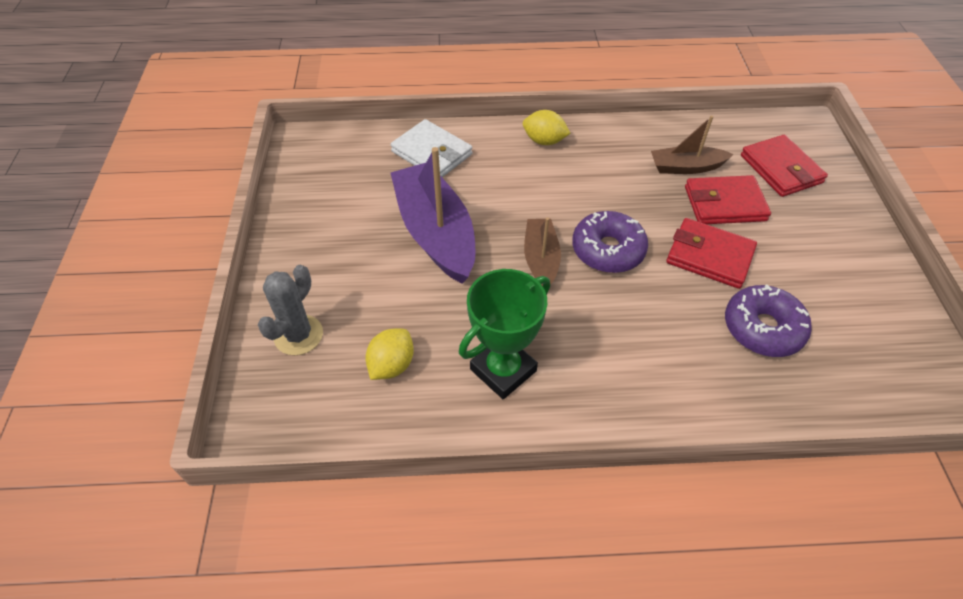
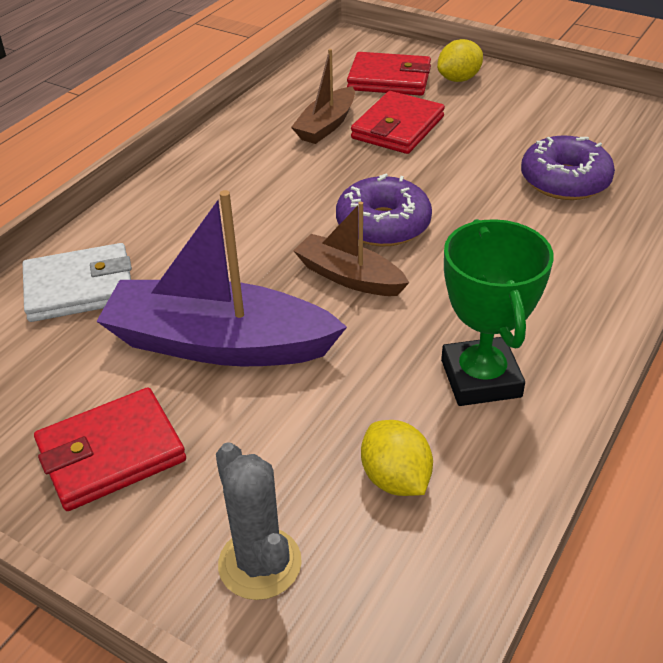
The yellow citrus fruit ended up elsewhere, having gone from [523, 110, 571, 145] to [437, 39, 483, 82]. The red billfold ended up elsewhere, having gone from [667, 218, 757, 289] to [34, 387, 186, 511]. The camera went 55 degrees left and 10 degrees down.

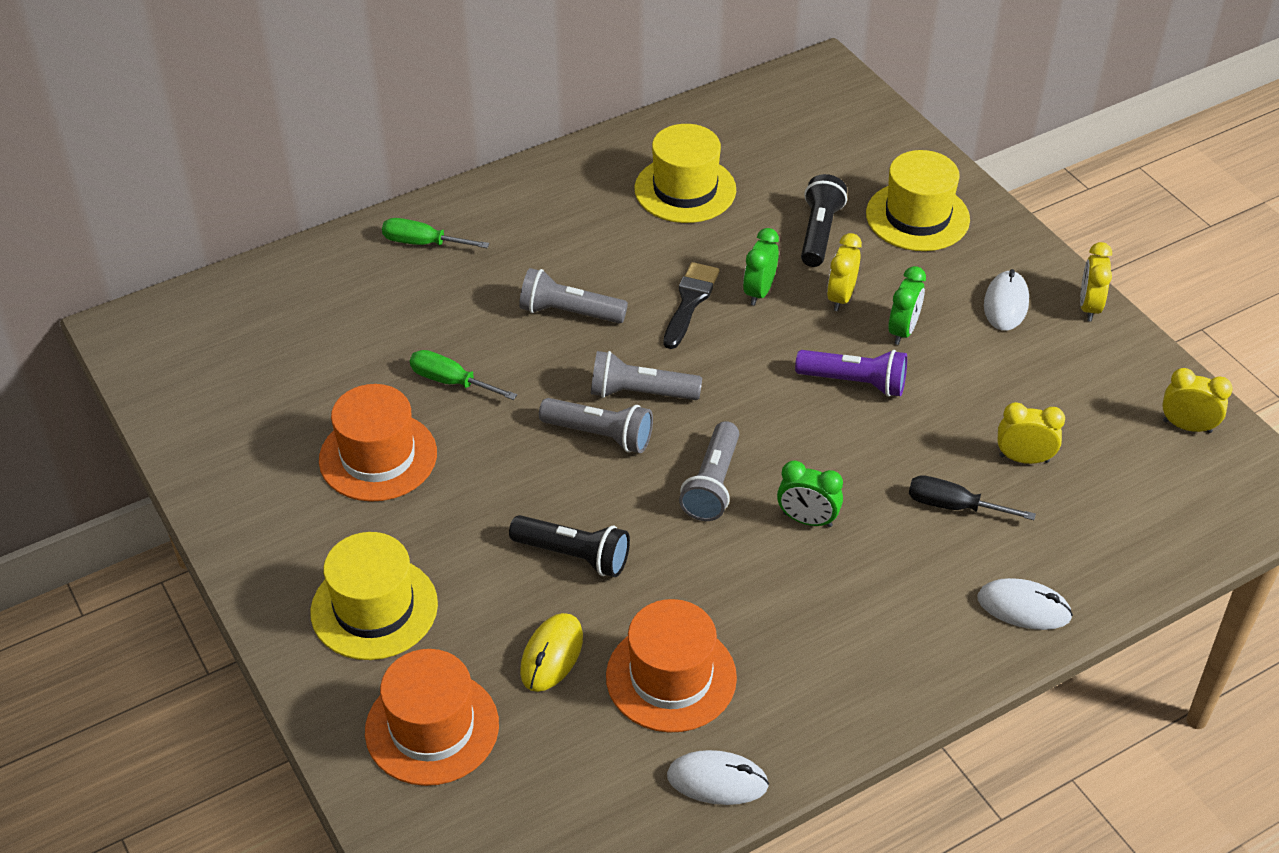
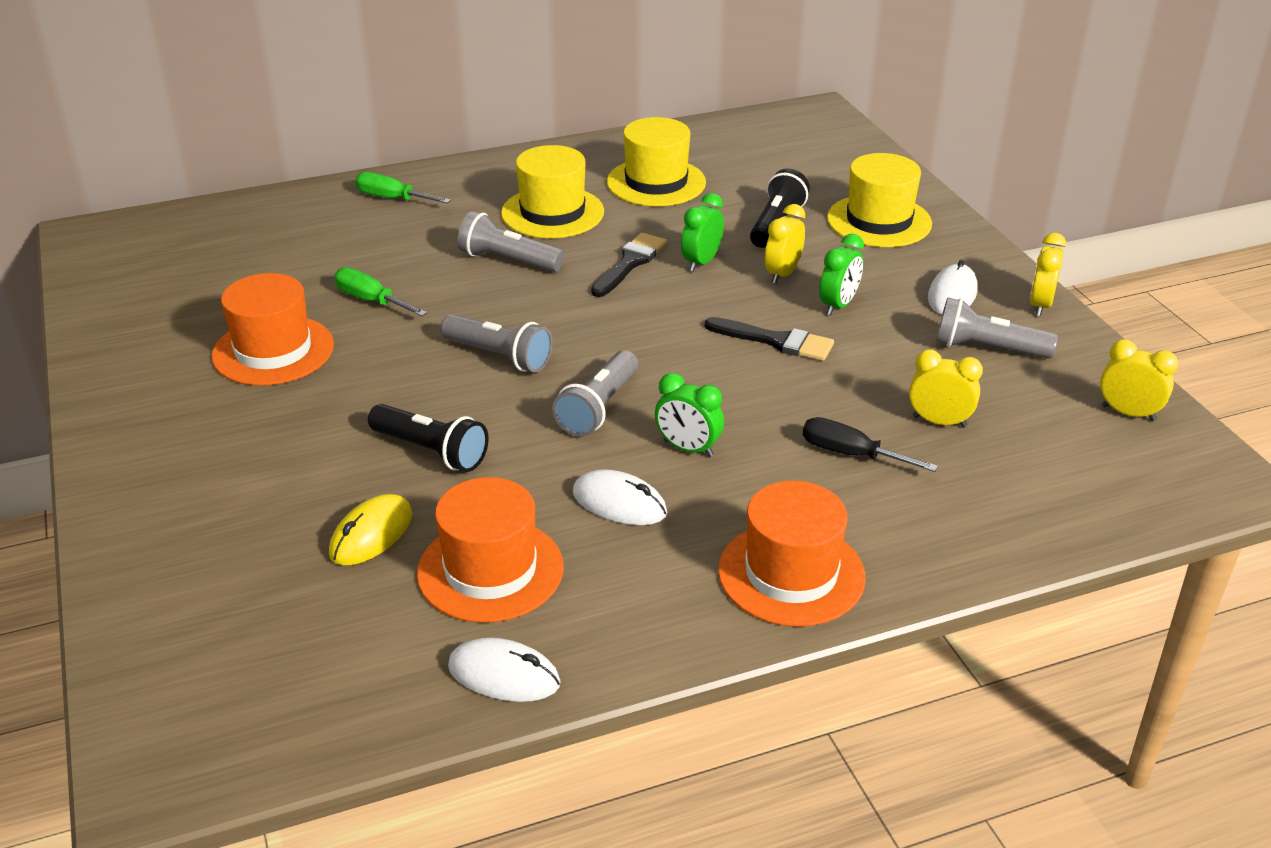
Where the violet flashlight stood at [795, 350, 907, 397], the jet-black brush came to stand at [705, 317, 834, 361]. The gray flashlight ended up elsewhere, having gone from [591, 351, 702, 400] to [936, 297, 1058, 358]. The yellow hat ended up elsewhere, having gone from [310, 532, 438, 660] to [501, 145, 604, 238]. The snow-white PC mouse ended up elsewhere, having gone from [977, 578, 1073, 630] to [573, 469, 667, 525]. The bright orange hat ended up elsewhere, having gone from [365, 649, 499, 786] to [718, 481, 866, 627]. The camera went 10 degrees right and 10 degrees down.

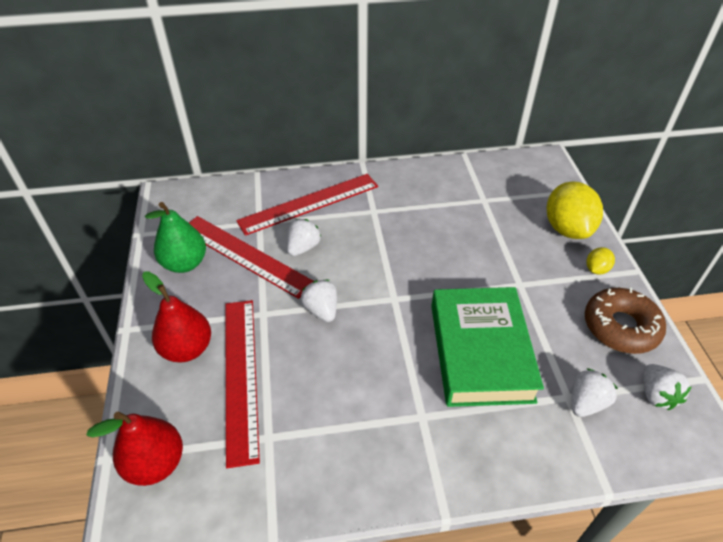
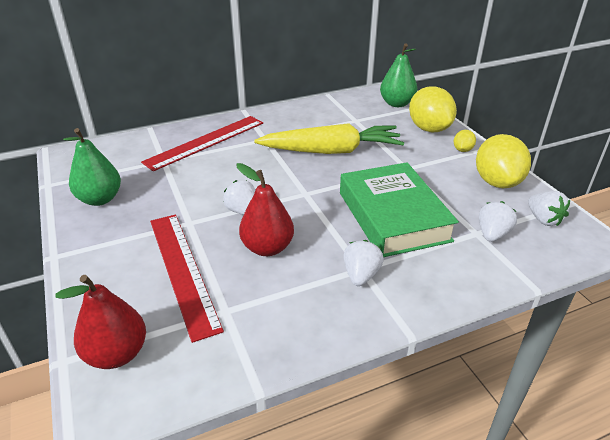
The second view lost the red ruler at [189, 216, 314, 299]. The snow-white toy strawberry ended up elsewhere, having gone from [287, 219, 321, 256] to [344, 240, 384, 286]. The red toy pear ended up elsewhere, having gone from [142, 271, 211, 363] to [237, 163, 294, 256]. Where the russet doughnut stood at [585, 288, 666, 354], the yellow citrus fruit came to stand at [476, 134, 531, 188]. The second view gained the leaf-green toy pear at [380, 44, 417, 107]. The second view gained the yellow carrot at [254, 123, 404, 154]. The camera went 15 degrees left and 10 degrees down.

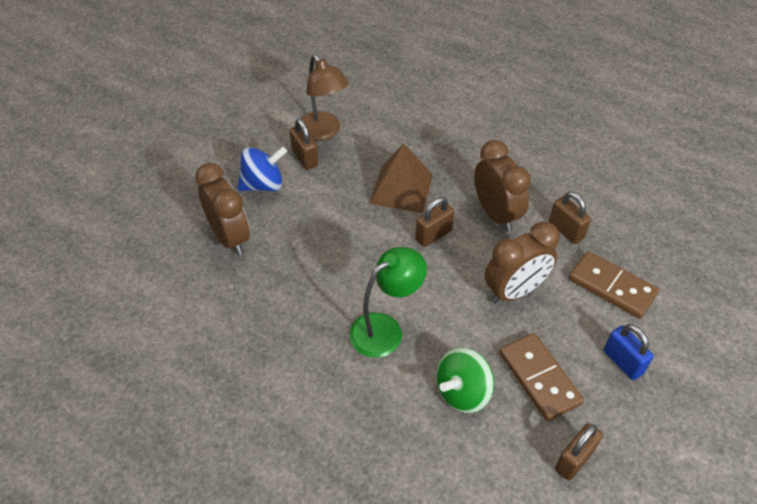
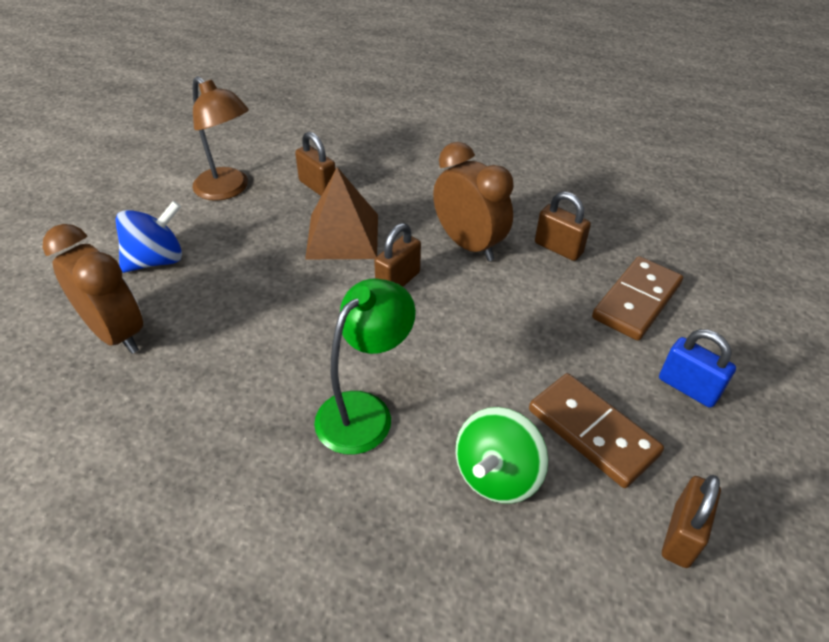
The russet small lock ended up elsewhere, having gone from [290, 118, 318, 170] to [295, 132, 336, 196]. The second view lost the russet alarm clock at [484, 222, 560, 304]. The russet domino tile at [569, 251, 659, 319] ended up facing another way, 75 degrees counterclockwise from before. The camera went 15 degrees left and 5 degrees down.

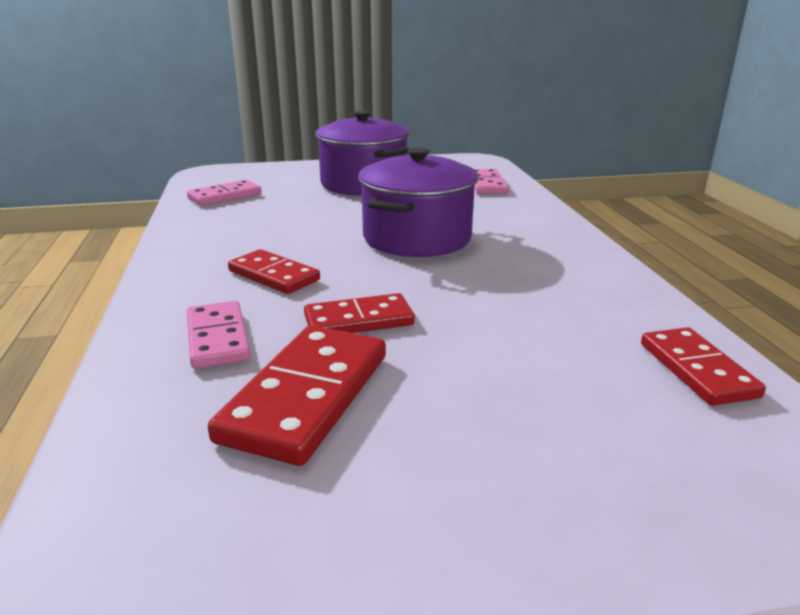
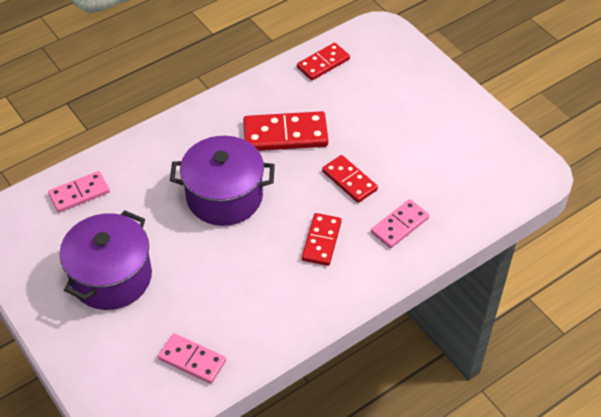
The red domino tile ended up elsewhere, having gone from [208, 326, 386, 466] to [243, 111, 328, 151]. The camera went 115 degrees left and 25 degrees up.

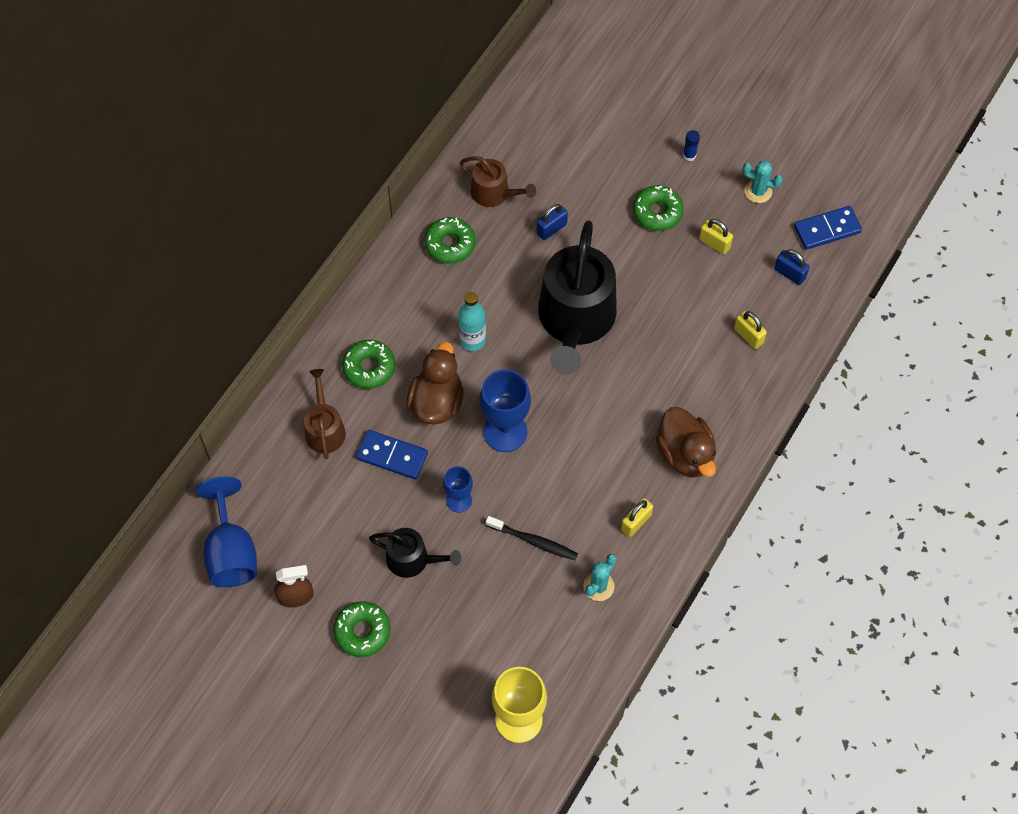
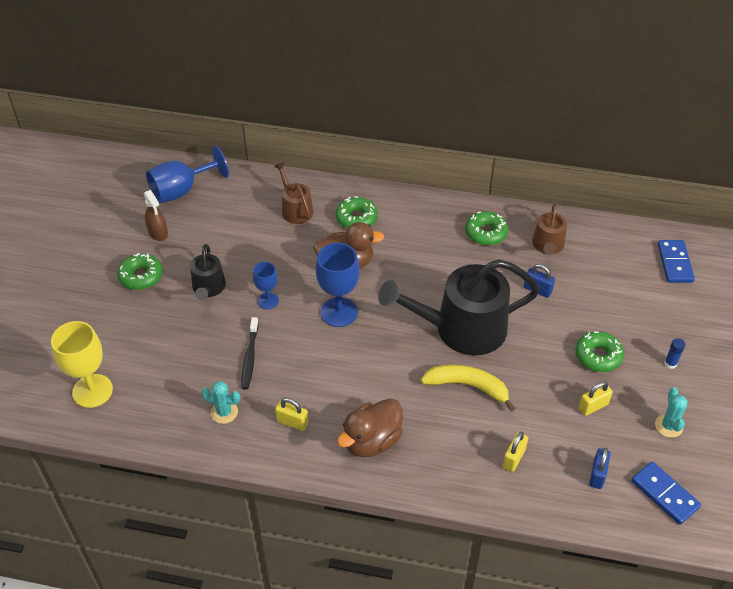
The yellow small lock at [699, 219, 733, 254] ended up facing another way, 45 degrees clockwise from before. The second view lost the teal drink bottle at [458, 292, 486, 351]. The russet sprinkling can at [304, 369, 346, 459] ended up facing another way, 90 degrees counterclockwise from before. The cobalt domino tile ended up elsewhere, having gone from [356, 430, 428, 480] to [658, 240, 695, 283]. The second view gained the yellow banana fruit at [421, 364, 515, 412]. The camera went 70 degrees right and 15 degrees down.

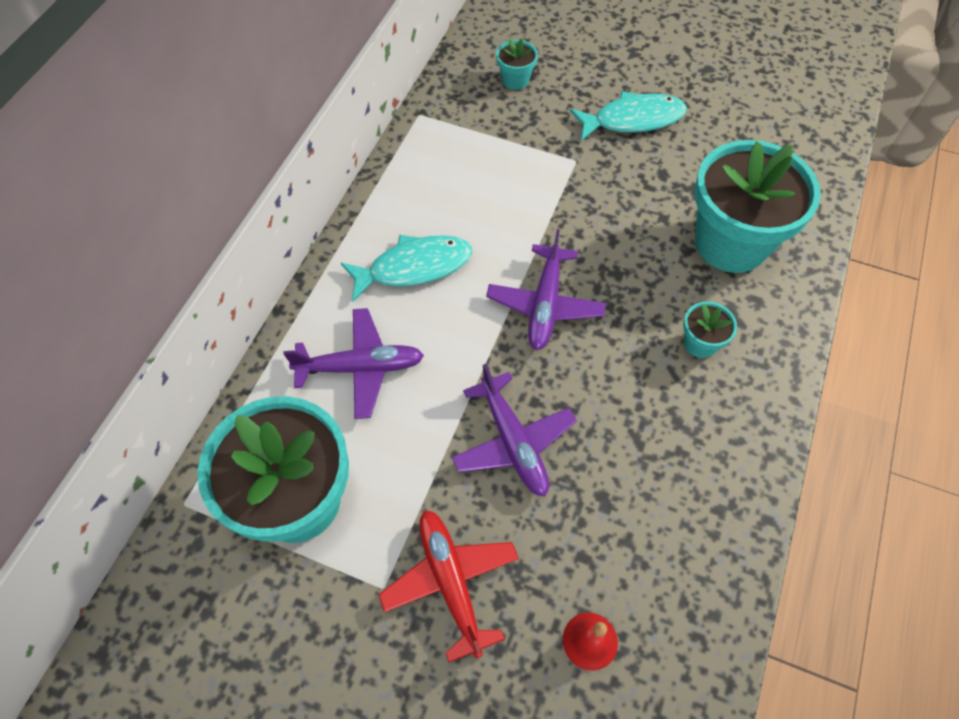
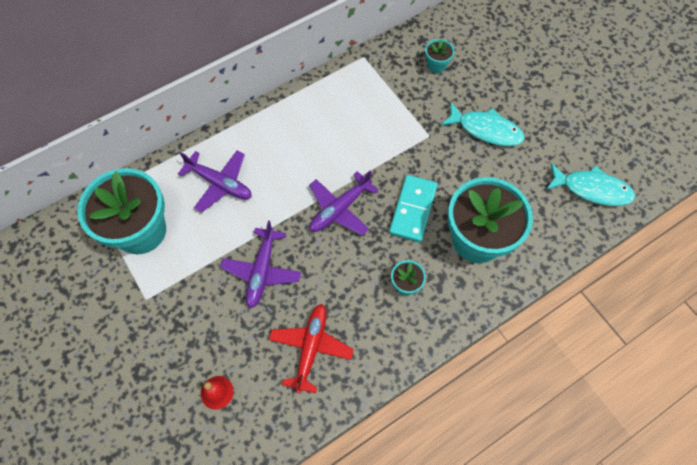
The teal fish figure ended up elsewhere, having gone from [341, 235, 472, 302] to [546, 163, 635, 206]. The red toy plane ended up elsewhere, having gone from [379, 510, 519, 663] to [269, 304, 354, 393]. The second view gained the teal domino tile at [389, 175, 438, 243]. The camera went 35 degrees right and 5 degrees up.

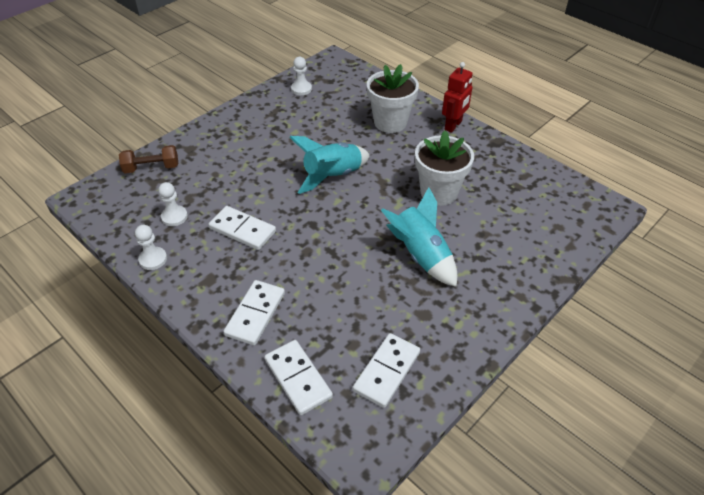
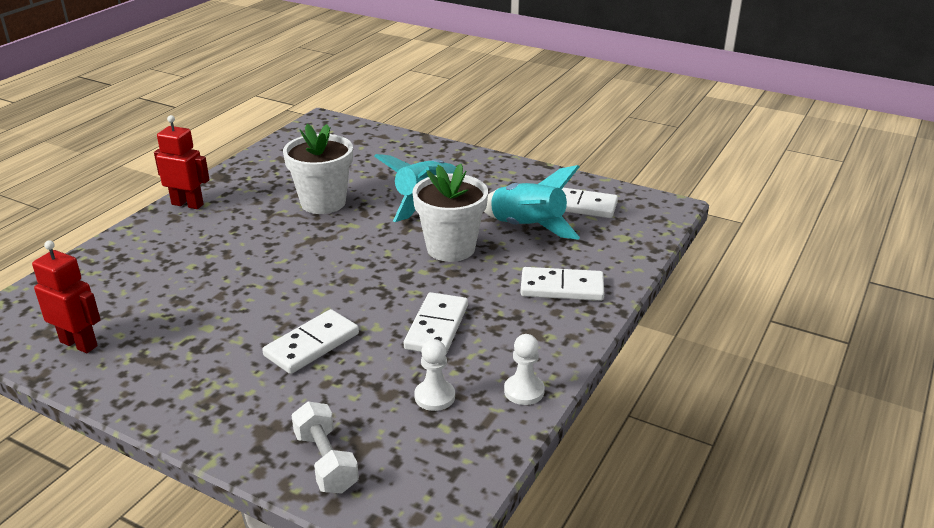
Where the snow-white game pawn stood at [291, 57, 312, 95], the red robot figure came to stand at [32, 240, 101, 353]. The snow-white potted plant ended up elsewhere, having gone from [367, 64, 419, 133] to [413, 164, 488, 262]. The teal toy rocket ended up elsewhere, having gone from [289, 136, 370, 194] to [484, 165, 580, 240]. What was the russet hand weight at [119, 145, 178, 173] turned into the snow-white hand weight at [291, 402, 359, 494]. The snow-white domino tile ended up elsewhere, having gone from [265, 340, 333, 415] to [262, 309, 359, 374]. The camera went 105 degrees left and 15 degrees down.

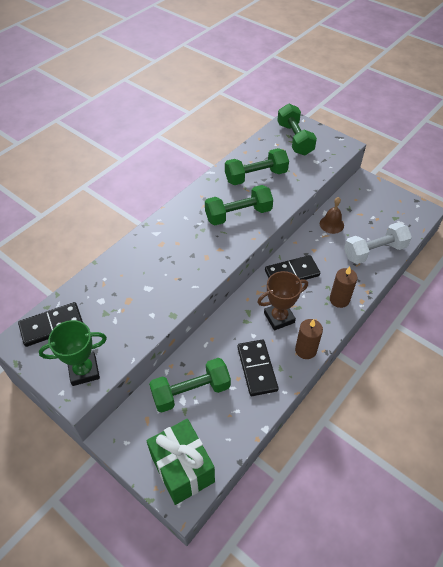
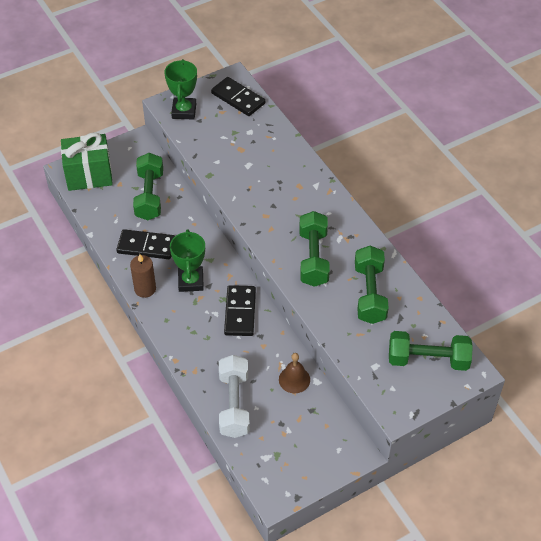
The second view lost the russet candle at [330, 267, 358, 308]. What was the russet trophy at [257, 271, 308, 331] turned into the leaf-green trophy at [170, 230, 205, 292]. The jet-black domino tile at [18, 302, 83, 347] ended up facing another way, 45 degrees counterclockwise from before. The camera went 110 degrees right and 0 degrees up.

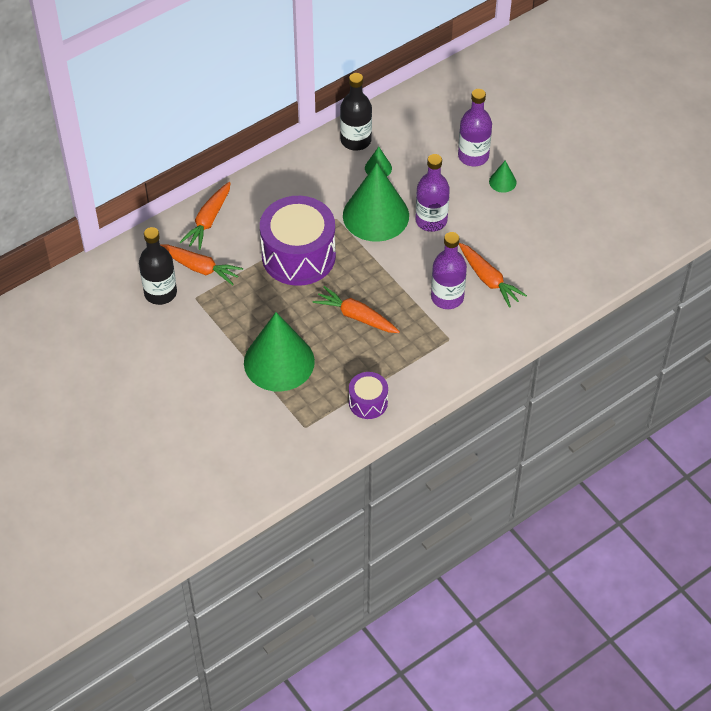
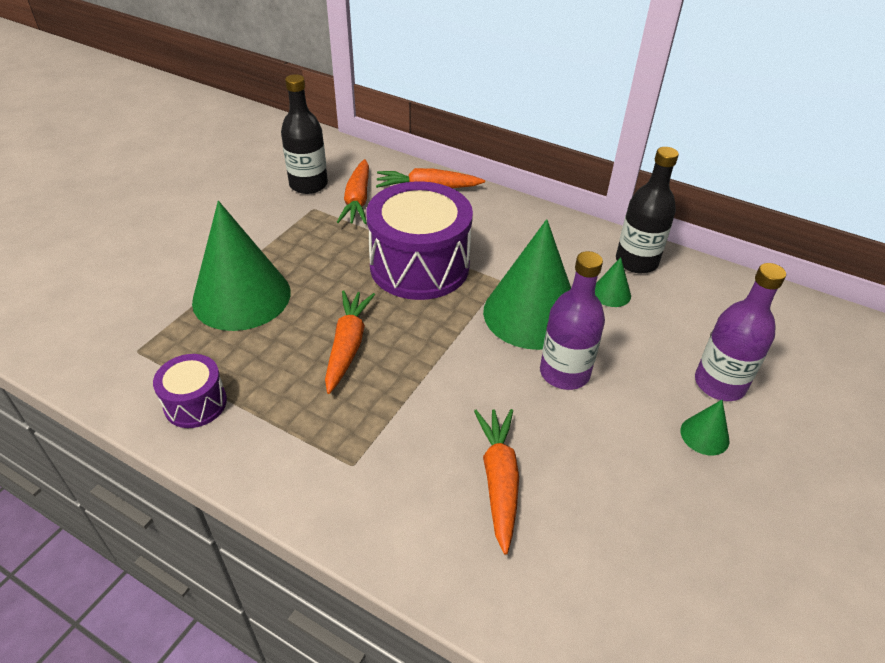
The second view lost the violet drink bottle at [431, 232, 467, 309]. The bright orange carrot at [459, 243, 527, 308] ended up facing another way, 150 degrees clockwise from before. The camera went 65 degrees right and 10 degrees down.

